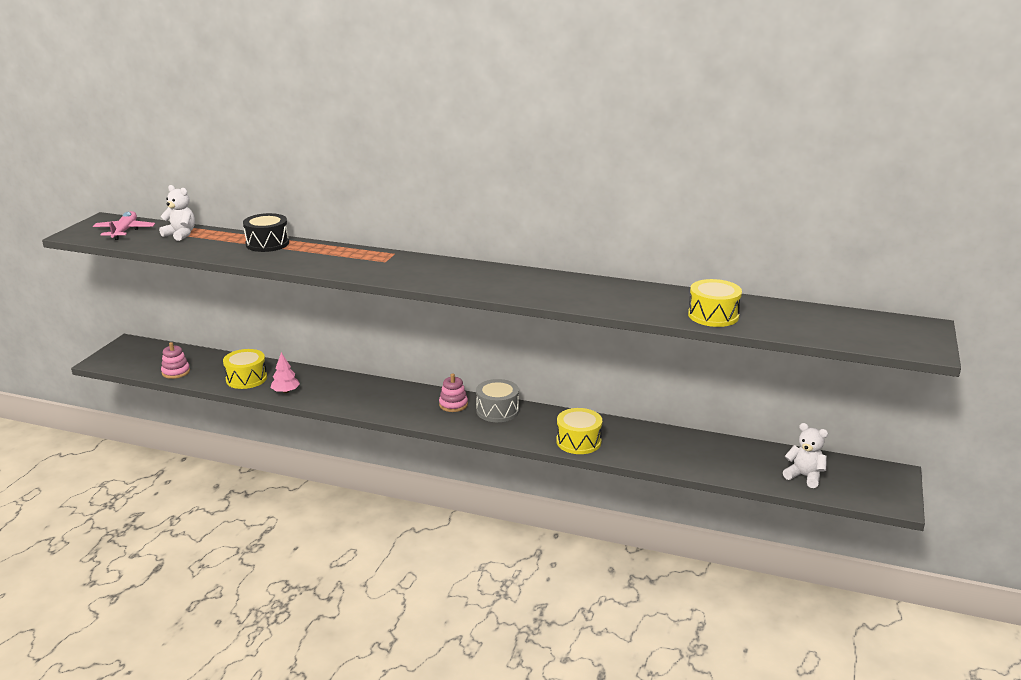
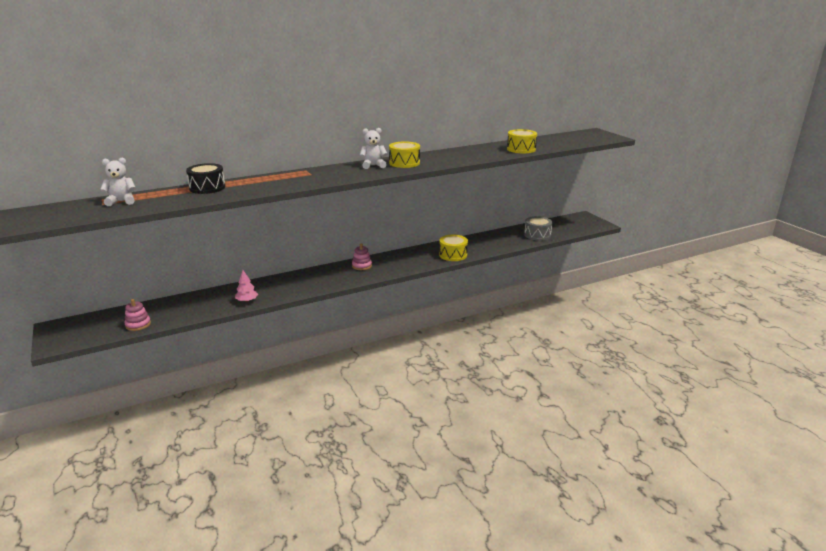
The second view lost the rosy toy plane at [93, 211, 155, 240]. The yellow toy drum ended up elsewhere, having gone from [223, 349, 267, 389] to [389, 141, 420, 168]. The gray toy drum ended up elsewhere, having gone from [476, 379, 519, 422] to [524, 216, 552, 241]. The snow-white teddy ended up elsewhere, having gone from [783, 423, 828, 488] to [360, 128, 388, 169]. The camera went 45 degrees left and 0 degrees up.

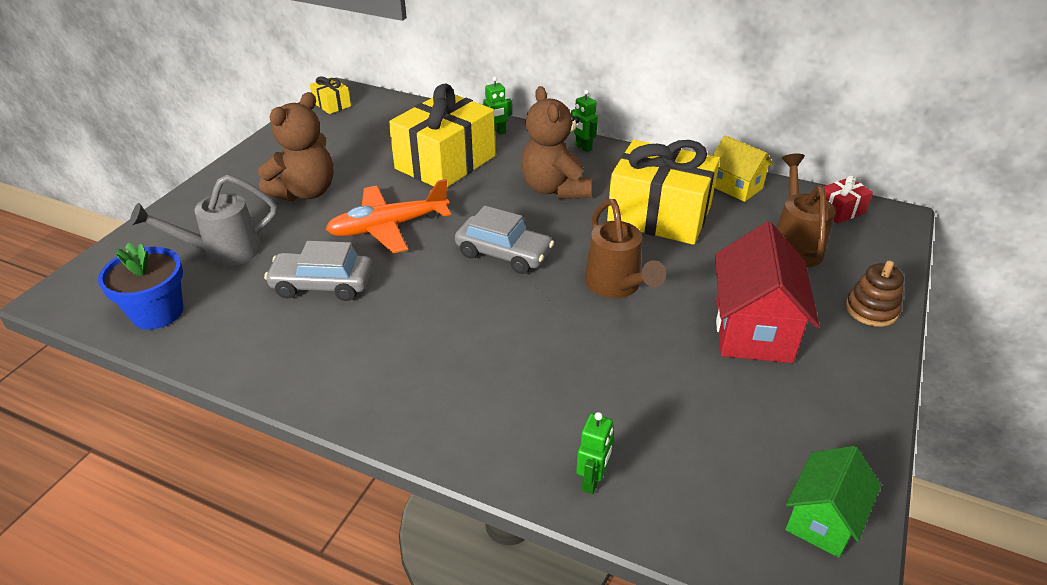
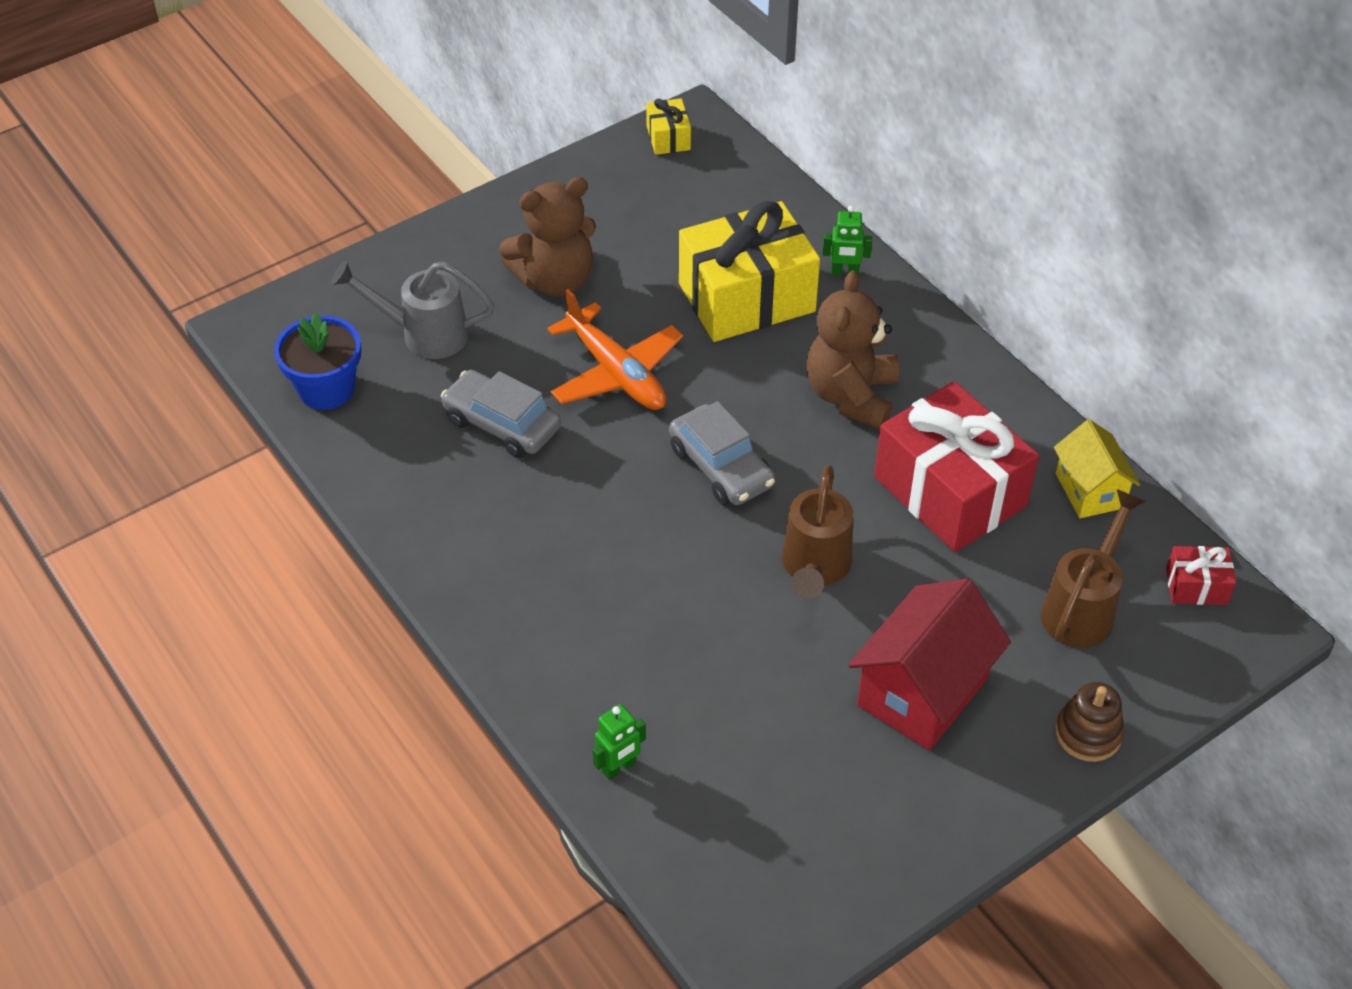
The second view lost the leaf-green robot figure at [571, 90, 598, 152]. What was the yellow wrapped gift at [607, 140, 720, 245] turned into the red wrapped gift at [874, 381, 1039, 552]. The bright orange toy plane at [326, 179, 451, 254] ended up facing another way, 135 degrees counterclockwise from before. The second view lost the leaf-green house at [785, 446, 881, 558]. The camera went 30 degrees right and 10 degrees up.

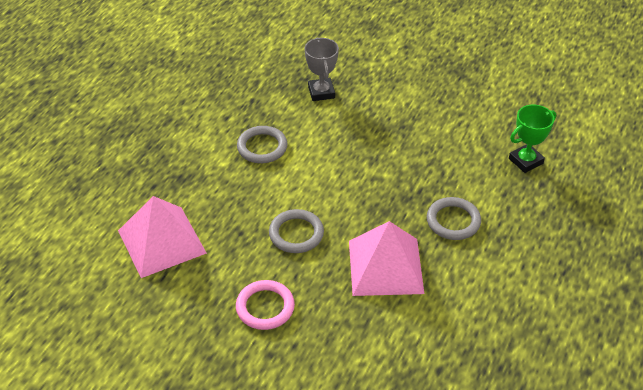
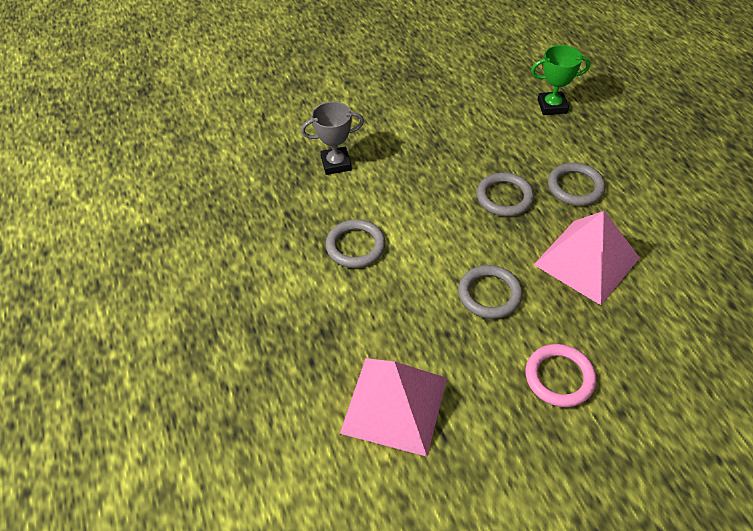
The gray trophy at [305, 37, 339, 101] ended up facing another way, 45 degrees counterclockwise from before. The leaf-green trophy at [509, 105, 556, 173] ended up facing another way, 75 degrees clockwise from before. The second view gained the gray torus at [477, 173, 534, 216]. The camera went 45 degrees left and 5 degrees up.

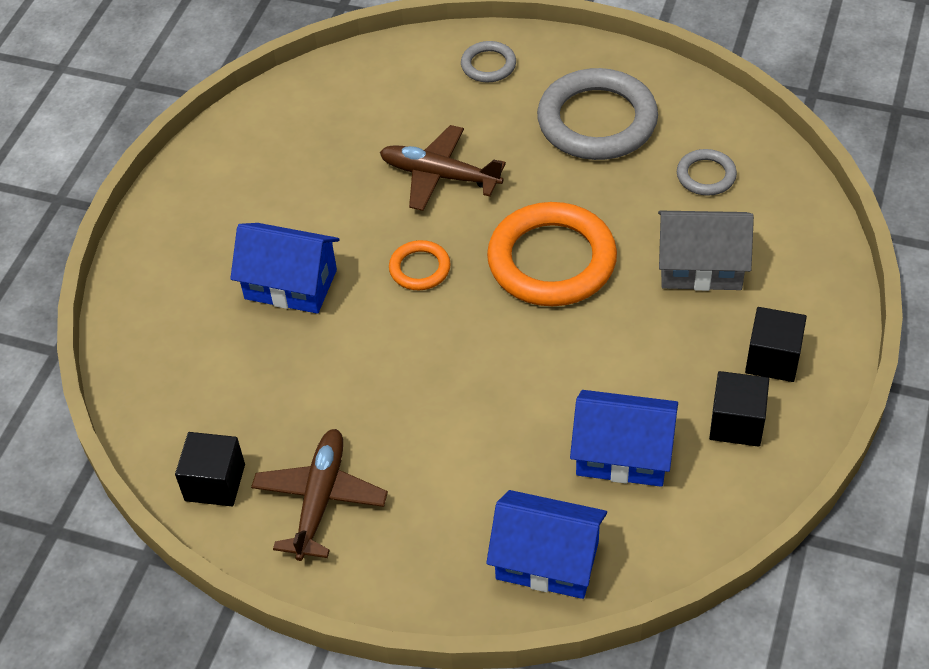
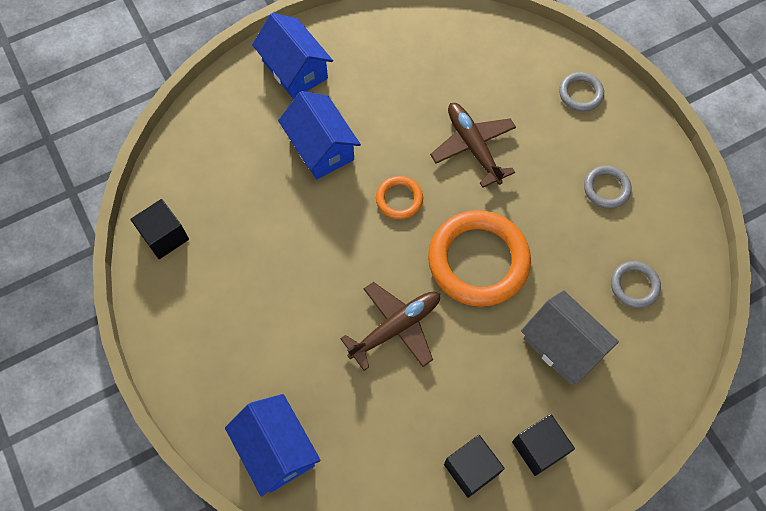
The size of the gray torus at [537, 68, 658, 160] changed by a factor of 0.48. The cobalt house ended up elsewhere, having gone from [570, 390, 678, 487] to [252, 13, 333, 99]. The russet toy plane ended up elsewhere, having gone from [251, 429, 388, 561] to [340, 282, 440, 371]. The camera went 40 degrees right and 15 degrees up.

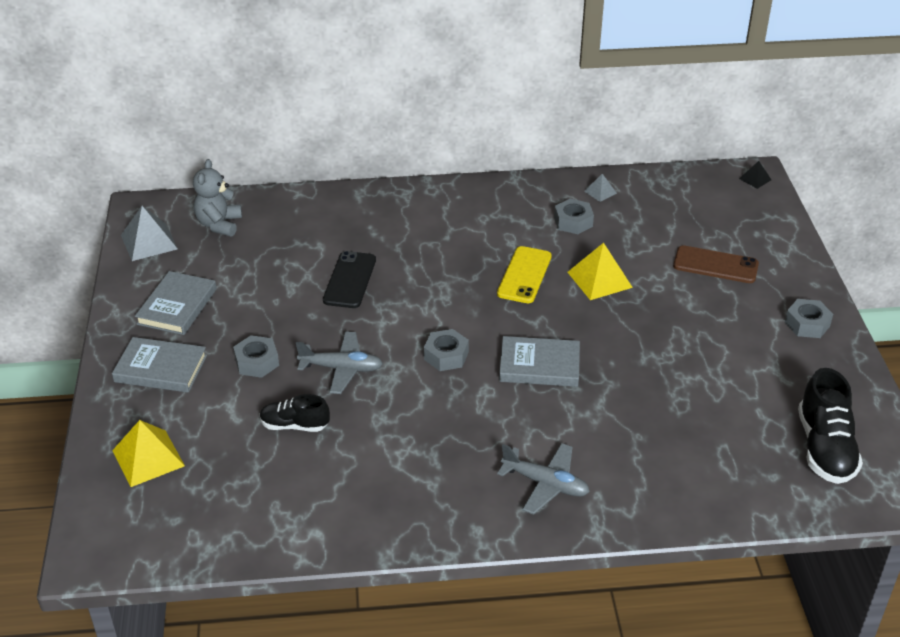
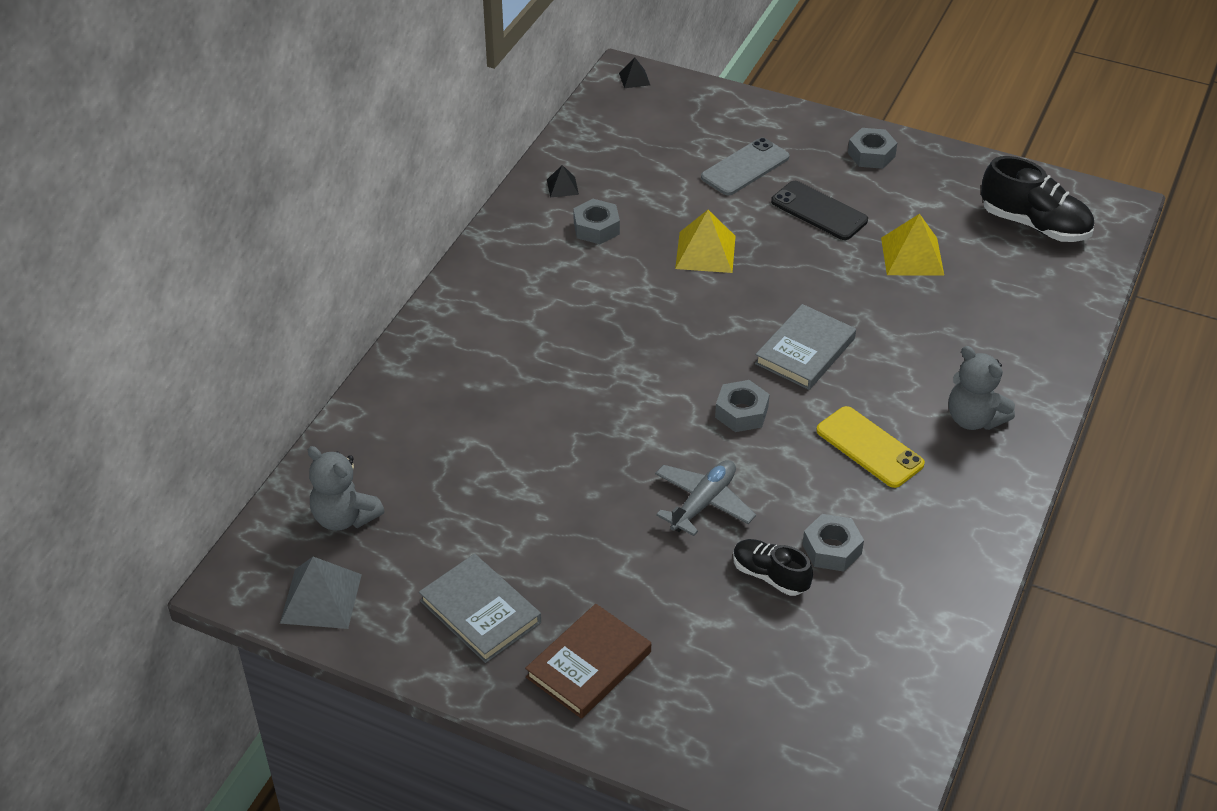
What was the gray pyramid at [584, 174, 617, 202] turned into the jet-black pyramid at [547, 165, 579, 197]. What was the russet mobile phone at [673, 245, 759, 283] turned into the gray mobile phone at [701, 137, 789, 195]. The yellow mobile phone ended up elsewhere, having gone from [497, 246, 552, 303] to [816, 406, 925, 488]. The jet-black mobile phone ended up elsewhere, having gone from [323, 251, 376, 308] to [771, 181, 868, 240]. The gray hex nut ended up elsewhere, having gone from [233, 335, 279, 378] to [802, 514, 864, 572]. What was the gray book at [112, 337, 207, 393] turned into the russet book at [525, 604, 651, 719]. The jet-black lace-up shoe at [260, 394, 330, 432] ended up facing another way, 90 degrees clockwise from before. The yellow pyramid ended up elsewhere, having gone from [112, 420, 185, 487] to [881, 214, 944, 276]. Where the gray toy plane stood at [497, 443, 590, 515], the gray teddy came to stand at [948, 346, 1015, 430]. The camera went 60 degrees left and 5 degrees up.

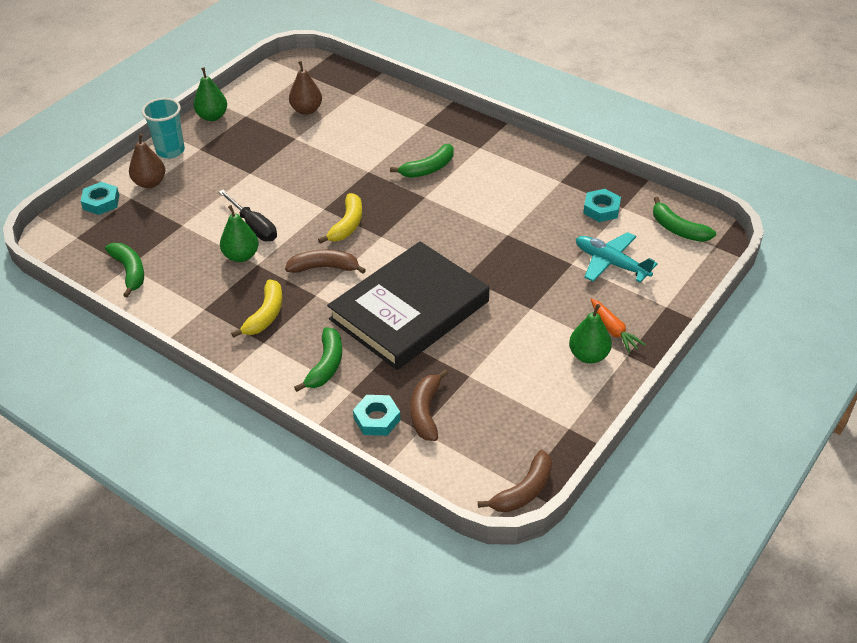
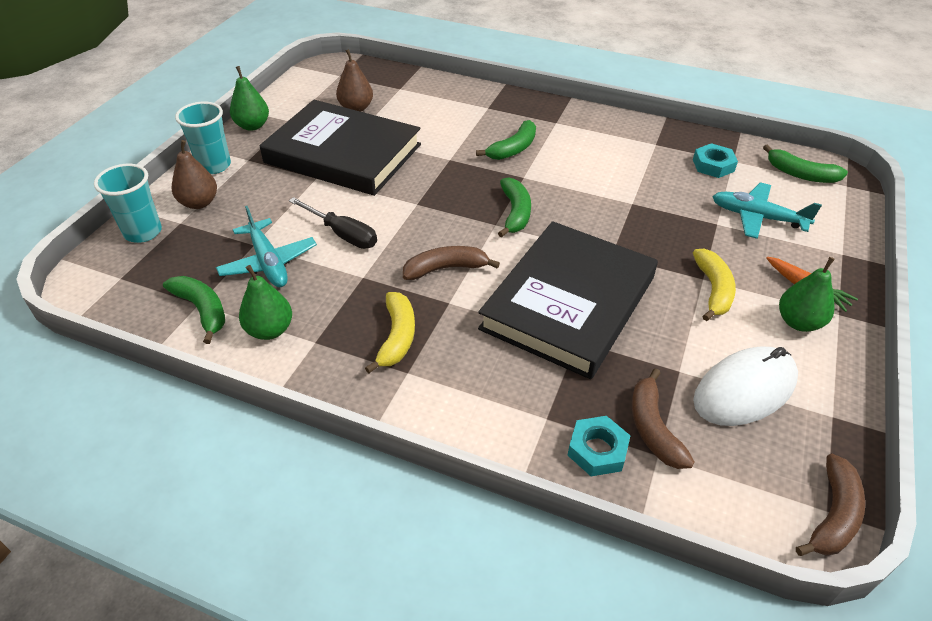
Where the teal hex nut stood at [81, 182, 119, 215], the teal cup came to stand at [94, 164, 162, 243]. The yellow banana fruit ended up elsewhere, having gone from [318, 193, 362, 244] to [693, 249, 736, 321]. The leaf-green toy pear ended up elsewhere, having gone from [220, 205, 259, 262] to [239, 265, 292, 340]. The leaf-green banana fruit ended up elsewhere, having gone from [294, 327, 342, 392] to [498, 177, 531, 237]. The second view gained the jet-black book at [260, 100, 421, 196]. The second view gained the teal toy plane at [216, 206, 317, 287]. The second view gained the snow-white PC mouse at [693, 346, 798, 426]. The camera went 15 degrees left and 0 degrees up.

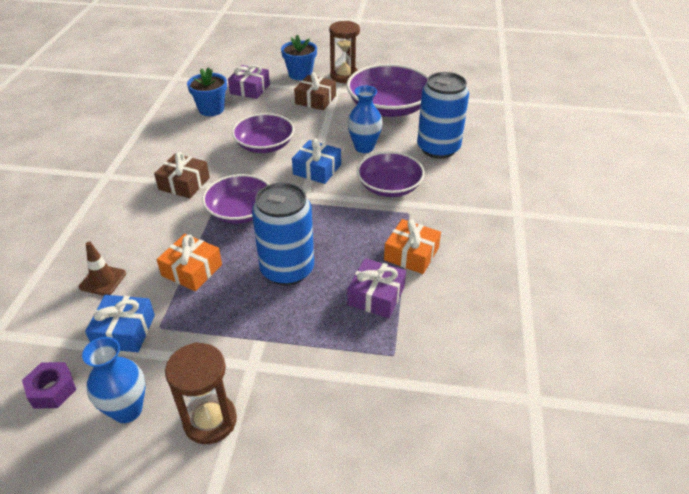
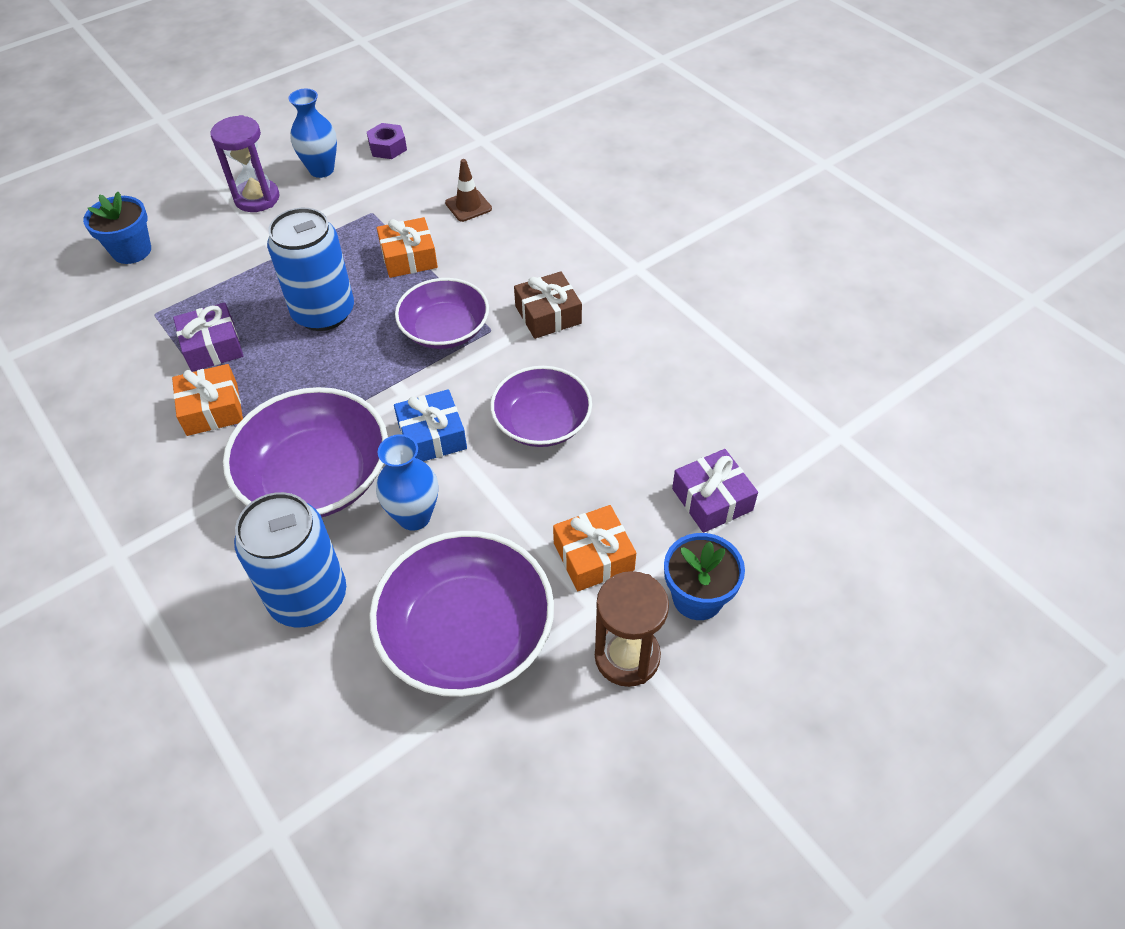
The cobalt potted plant ended up elsewhere, having gone from [187, 67, 227, 116] to [83, 192, 151, 264]. What was the russet wrapped gift at [294, 72, 336, 110] turned into the bright orange wrapped gift at [553, 505, 636, 591]. The size of the violet serving bowl at [357, 151, 425, 197] changed by a factor of 1.52. The second view lost the cobalt wrapped gift at [85, 295, 155, 352]. What was the russet hourglass at [165, 342, 237, 444] turned into the violet hourglass at [210, 115, 279, 212]. The camera went 135 degrees right and 10 degrees up.

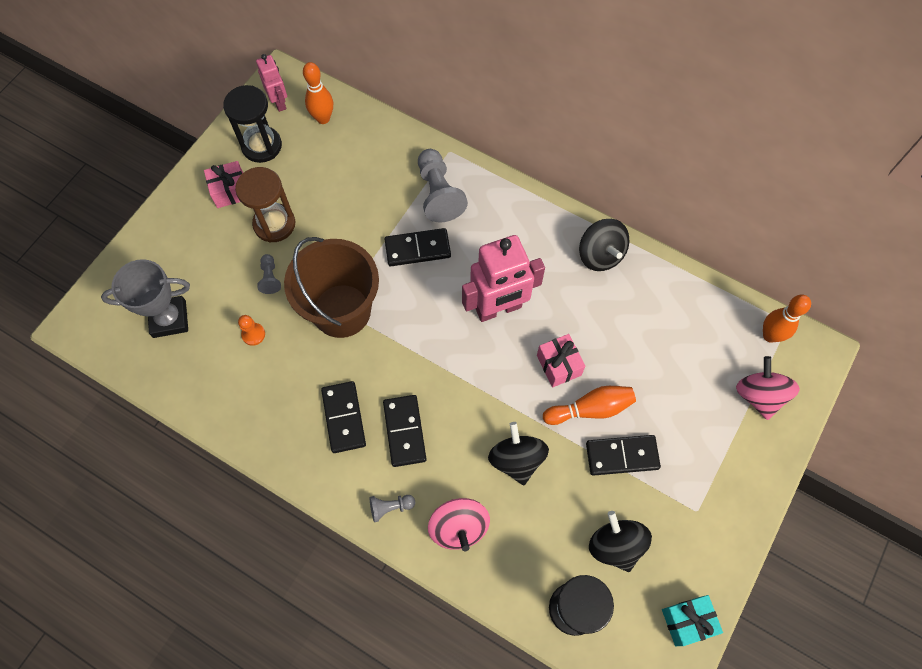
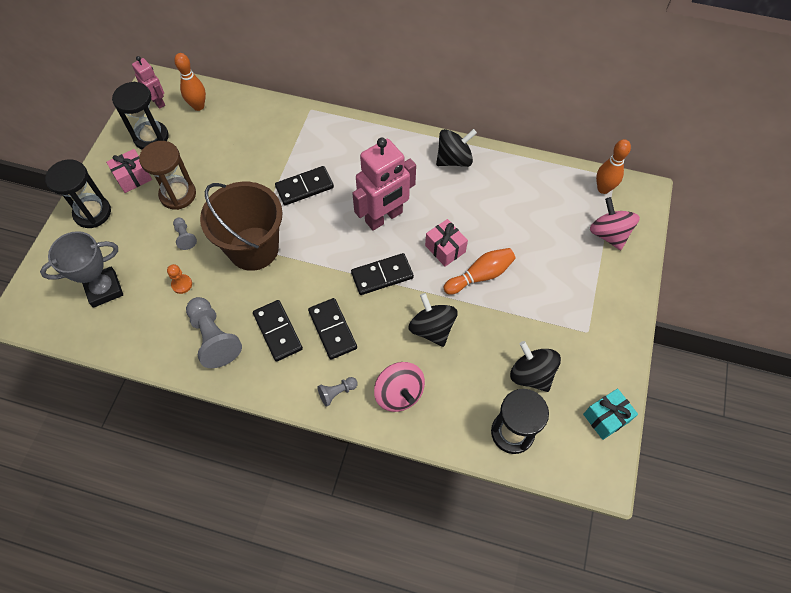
The gray game pawn ended up elsewhere, having gone from [418, 149, 468, 223] to [186, 297, 242, 368]. The jet-black spinning top at [579, 219, 629, 271] ended up facing another way, 75 degrees counterclockwise from before. The jet-black domino tile ended up elsewhere, having gone from [586, 435, 661, 476] to [351, 253, 414, 295]. The second view gained the jet-black hourglass at [45, 159, 111, 228]. The camera went 15 degrees left and 5 degrees down.

